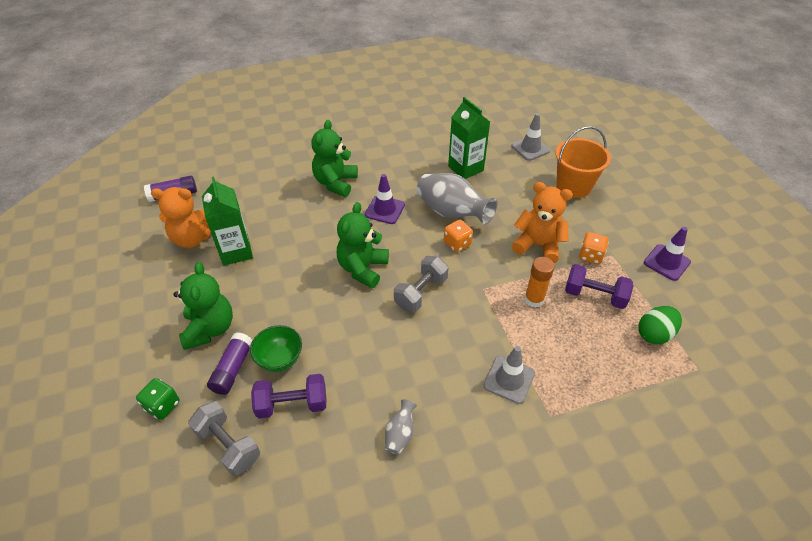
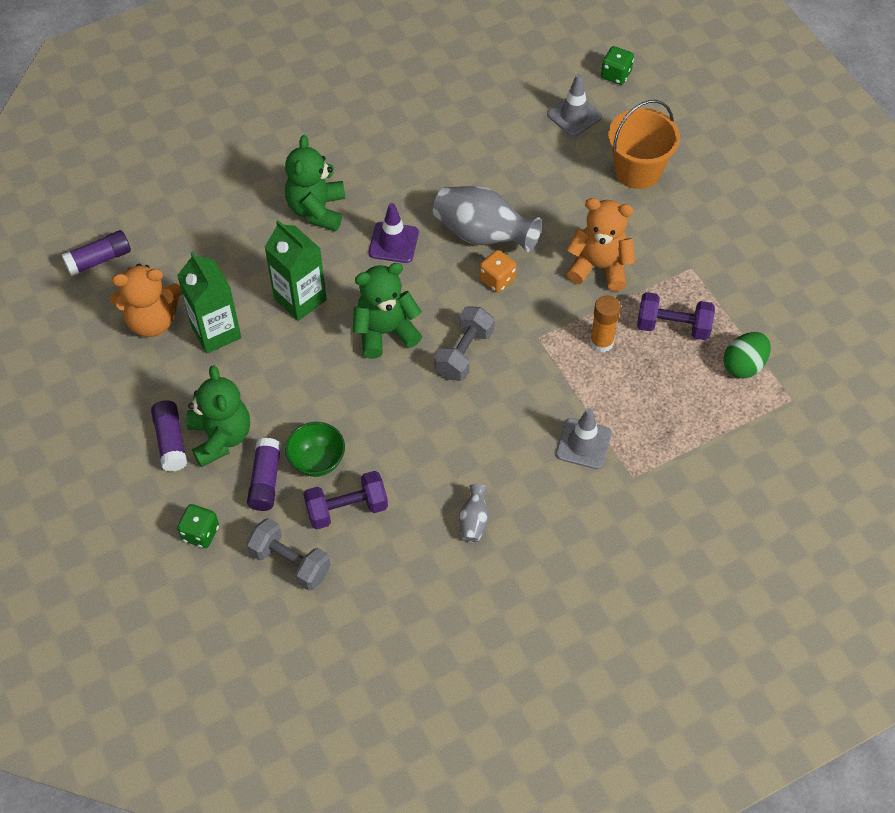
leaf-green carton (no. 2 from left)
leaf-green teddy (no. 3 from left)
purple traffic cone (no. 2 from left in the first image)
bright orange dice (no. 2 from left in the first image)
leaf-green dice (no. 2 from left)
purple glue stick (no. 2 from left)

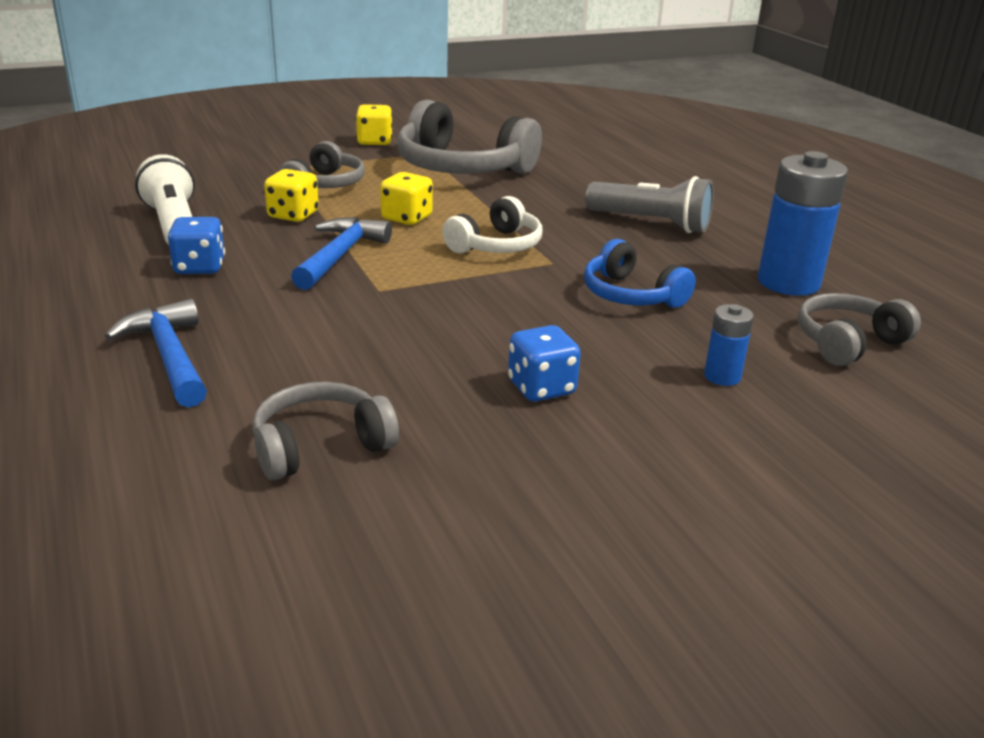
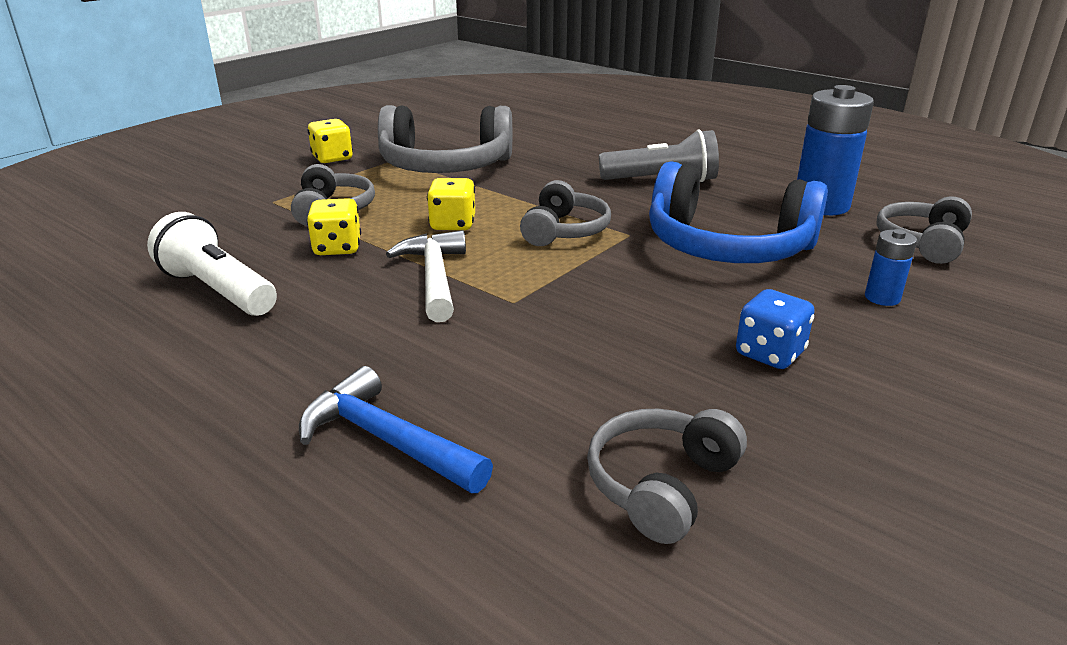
gray over-ear headphones (no. 3 from left)
royal blue dice (no. 1 from left in the first image)
pure white hammer
royal blue over-ear headphones

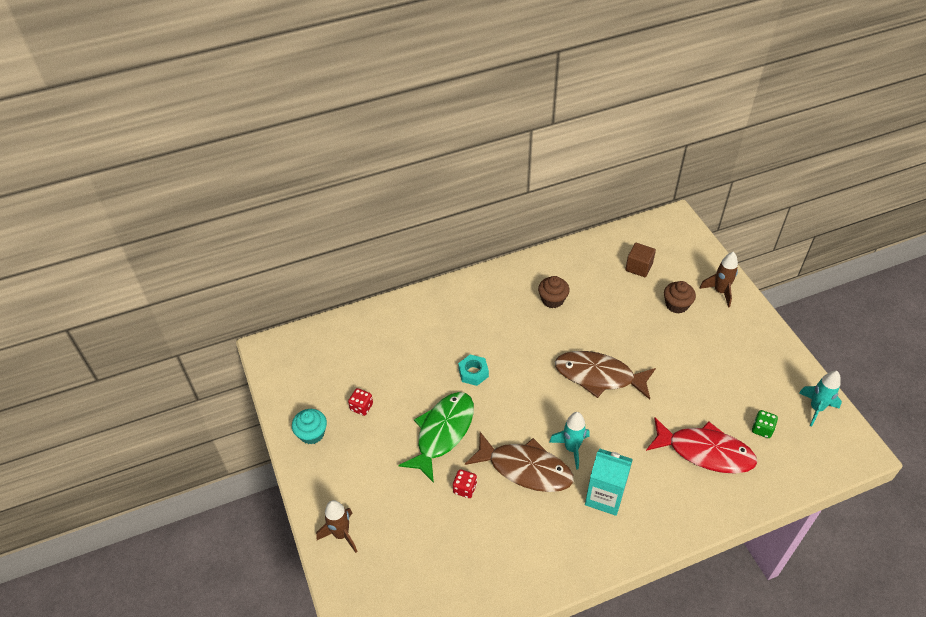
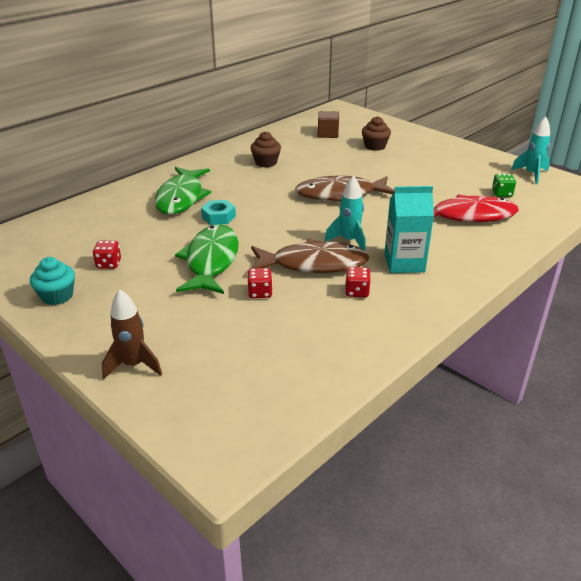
dark brown toy rocket (no. 2 from left in the first image)
leaf-green toy fish (no. 1 from left)
crimson dice (no. 3 from left)

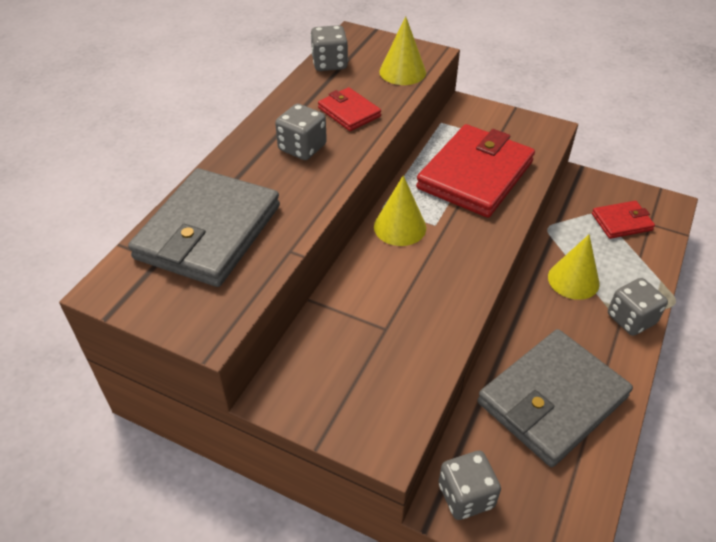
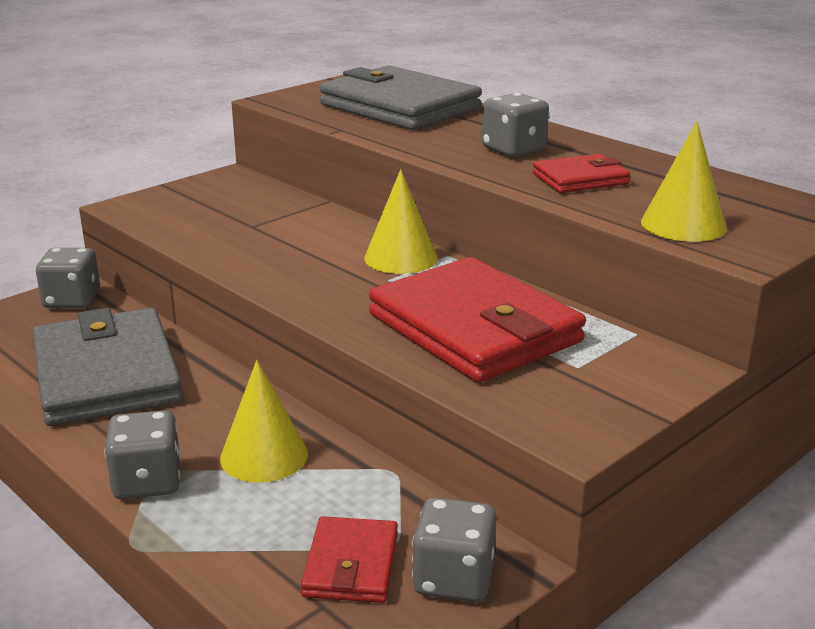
gray dice (no. 3 from left)

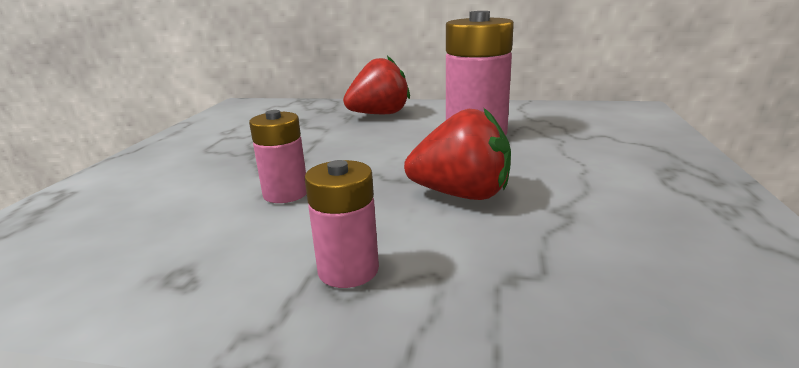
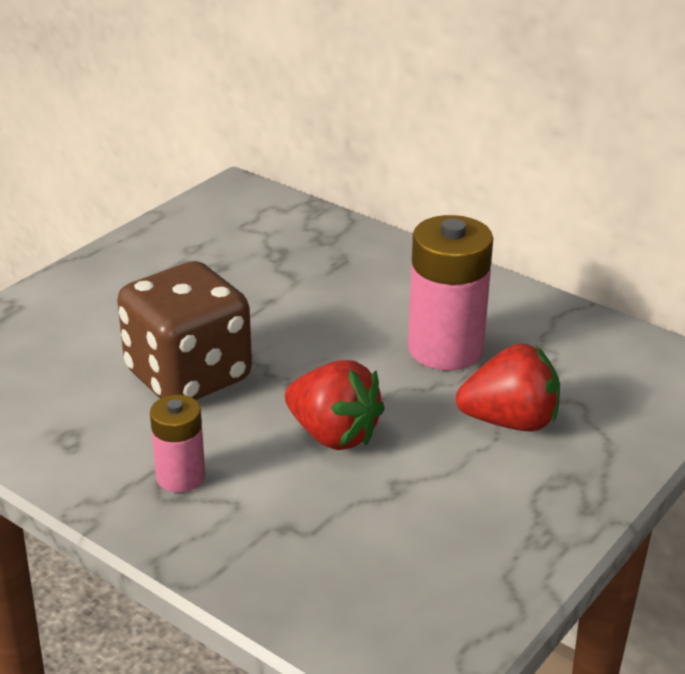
crimson toy strawberry (no. 2 from left)
dark brown dice

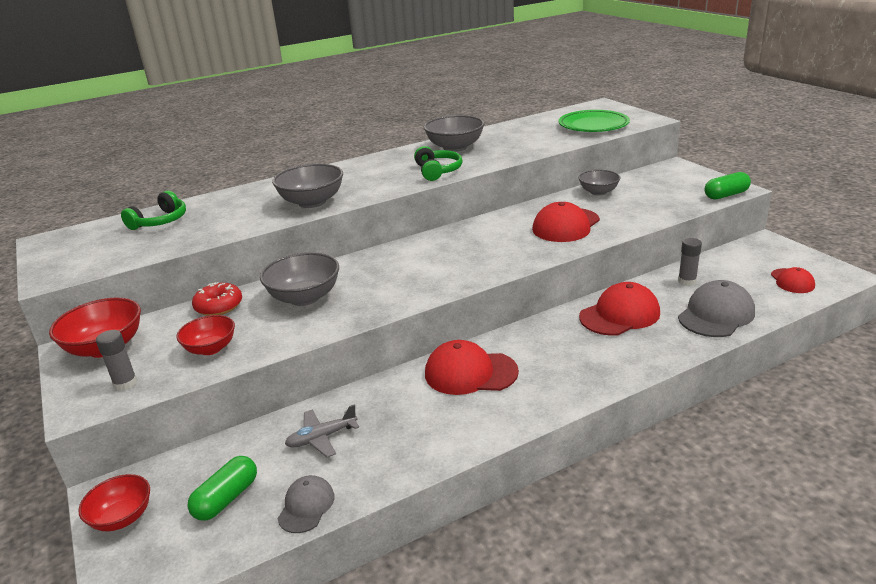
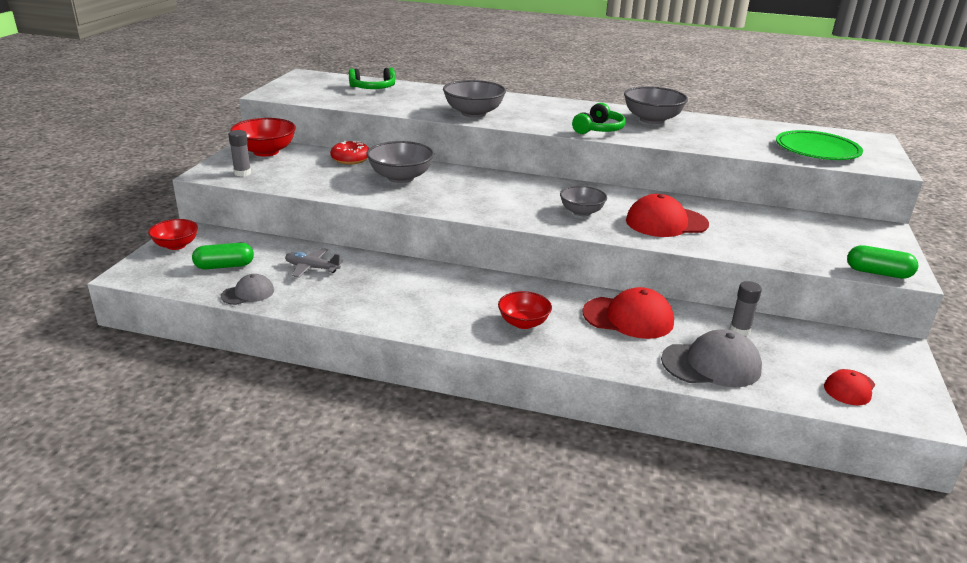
gray deep dish (no. 3 from left)
crimson deep dish (no. 3 from left)
crimson baseball cap (no. 1 from left in the first image)

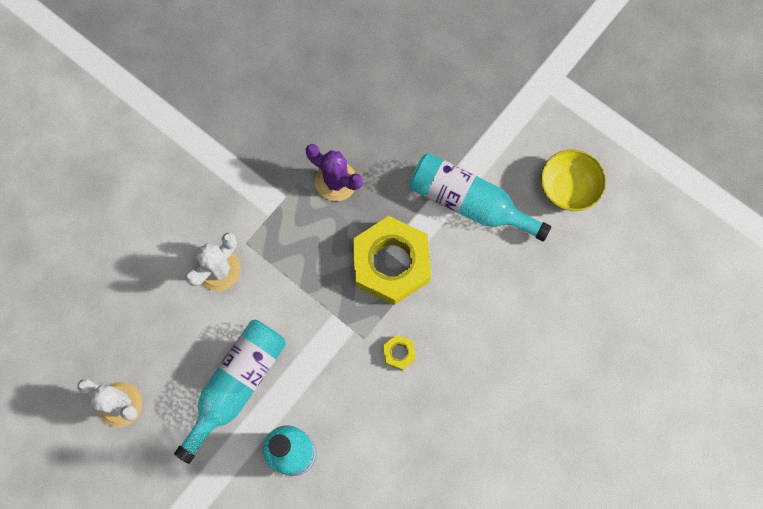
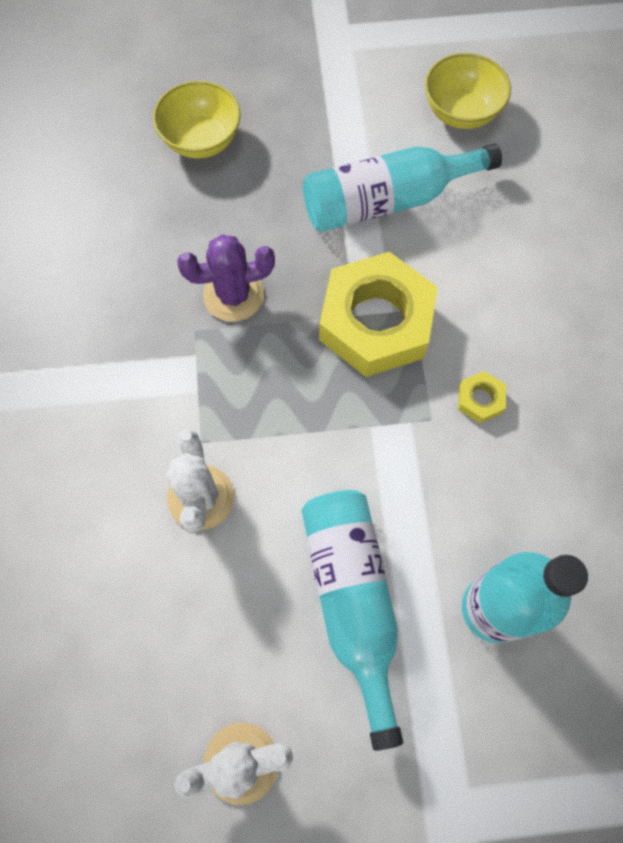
bright yellow deep dish (no. 1 from left)

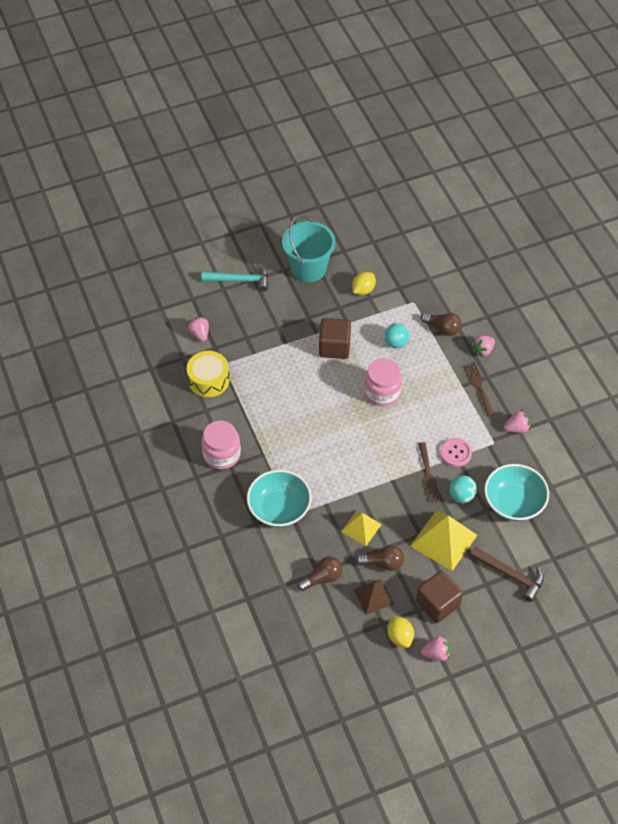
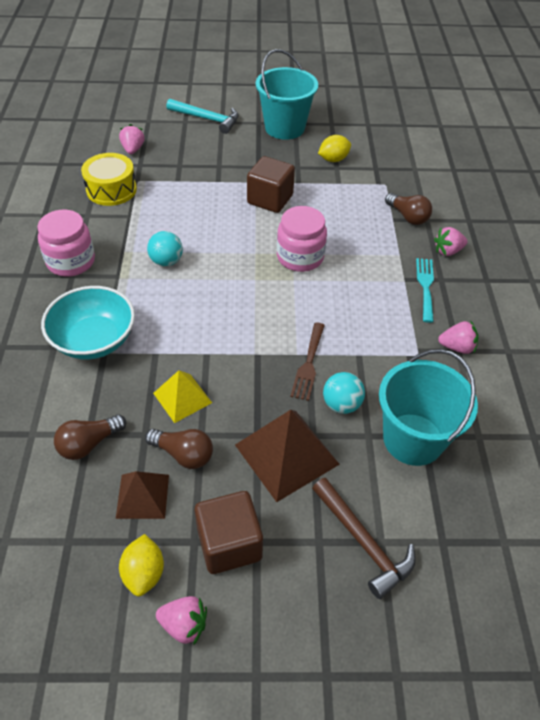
teal sphere (no. 1 from left)
teal table fork
rosy sewing button
teal bucket (no. 2 from left)
dark brown solid pyramid (no. 2 from left)
dark brown light bulb (no. 1 from left)

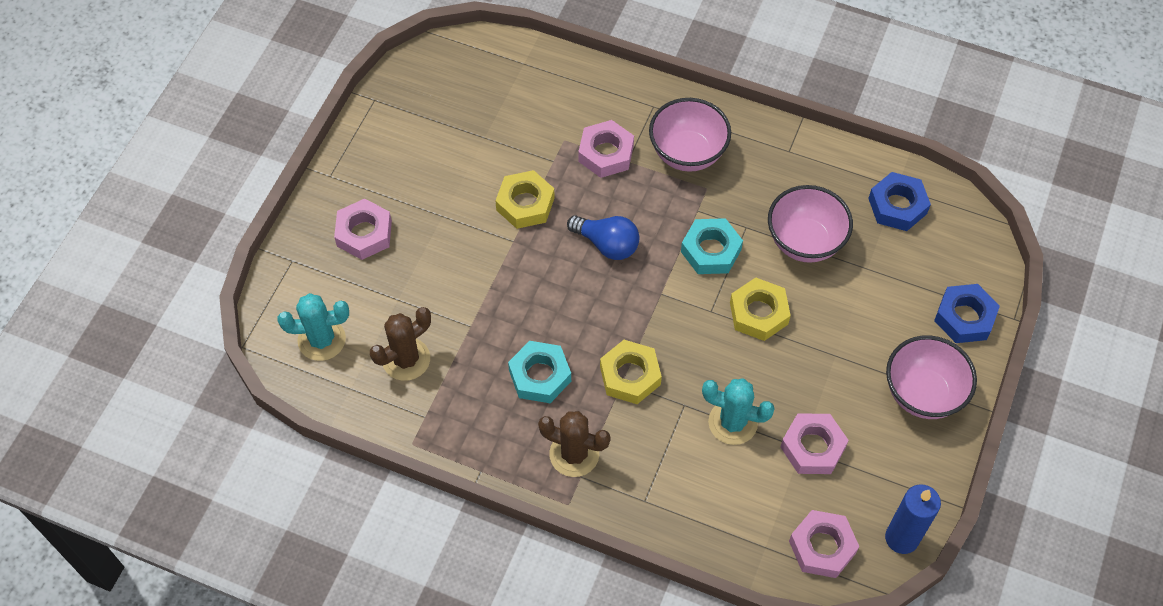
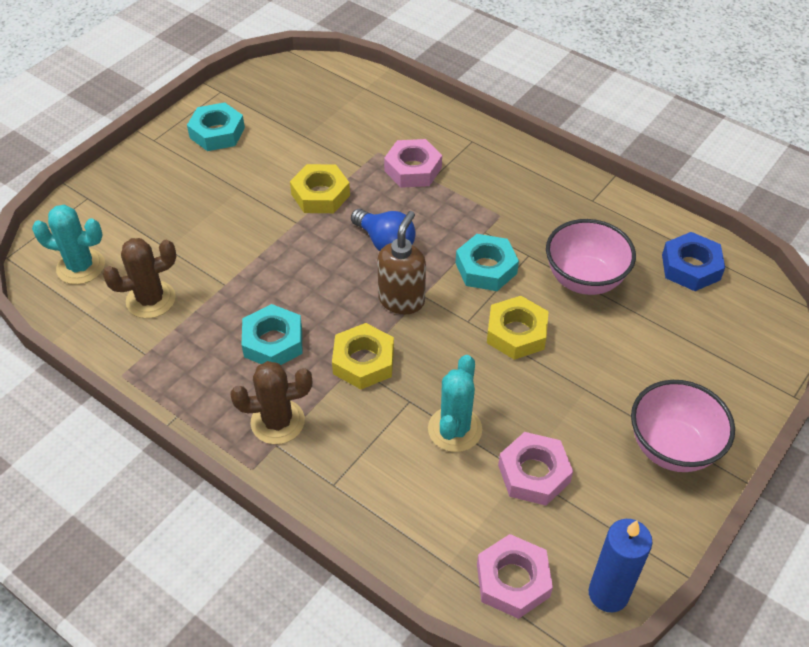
rosy deep dish (no. 1 from left in the first image)
rosy nut (no. 1 from left in the first image)
royal blue nut (no. 2 from left in the first image)
teal cactus (no. 2 from left)
dark brown cactus (no. 2 from left)
teal nut (no. 1 from left)
dark brown pump bottle

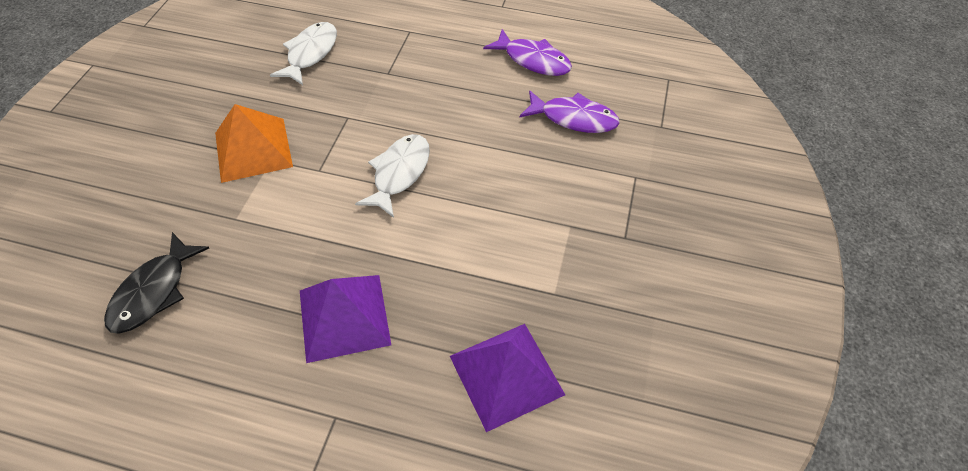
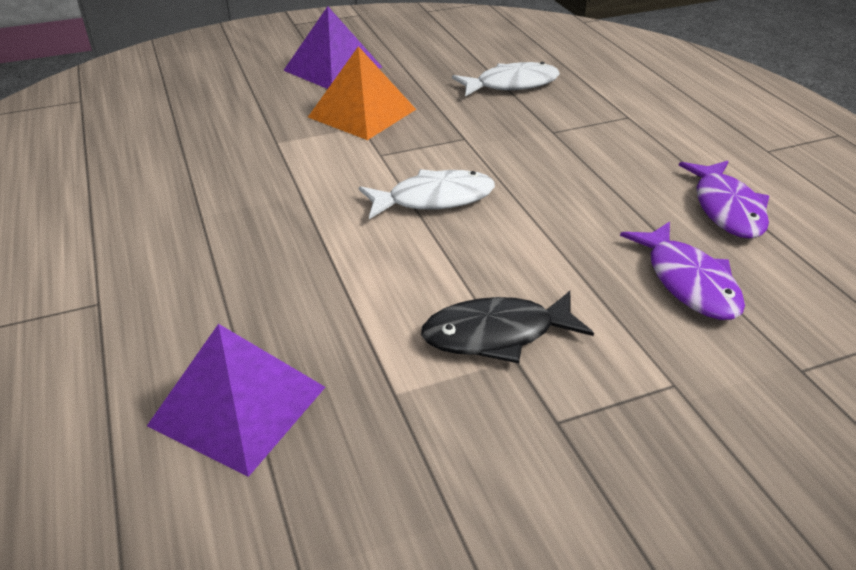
ebony toy fish
purple solid pyramid (no. 2 from left)

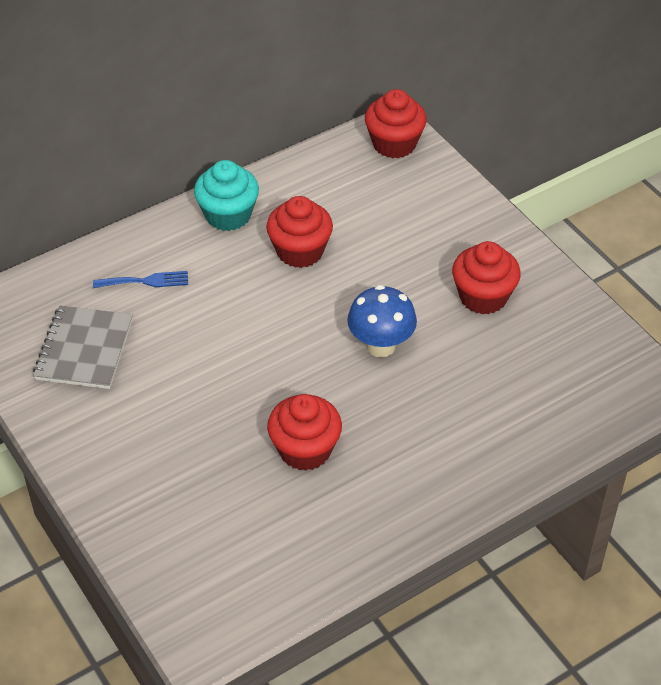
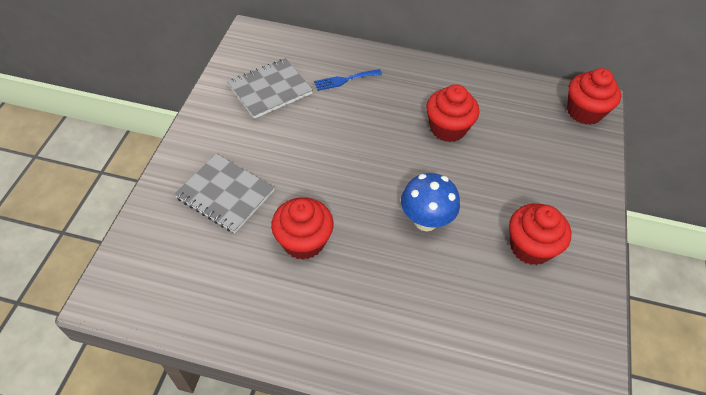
teal cupcake
royal blue table fork
gray exercise book (no. 1 from left)

